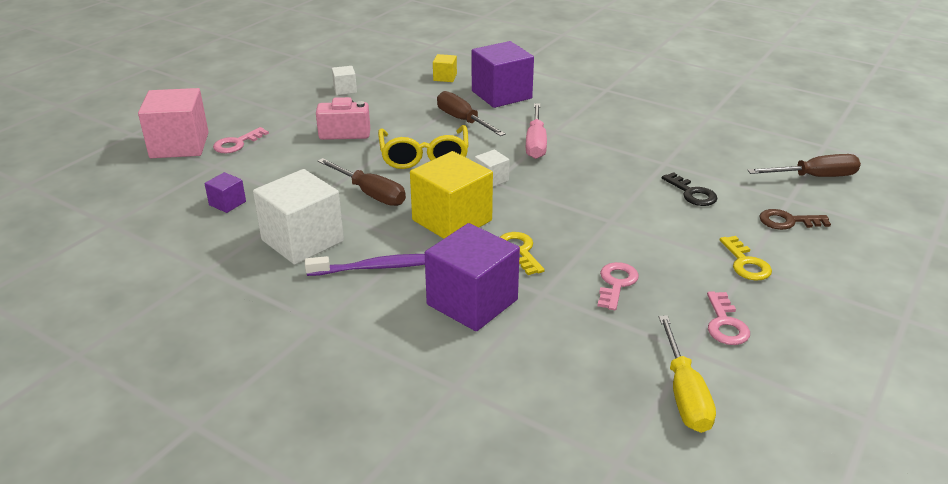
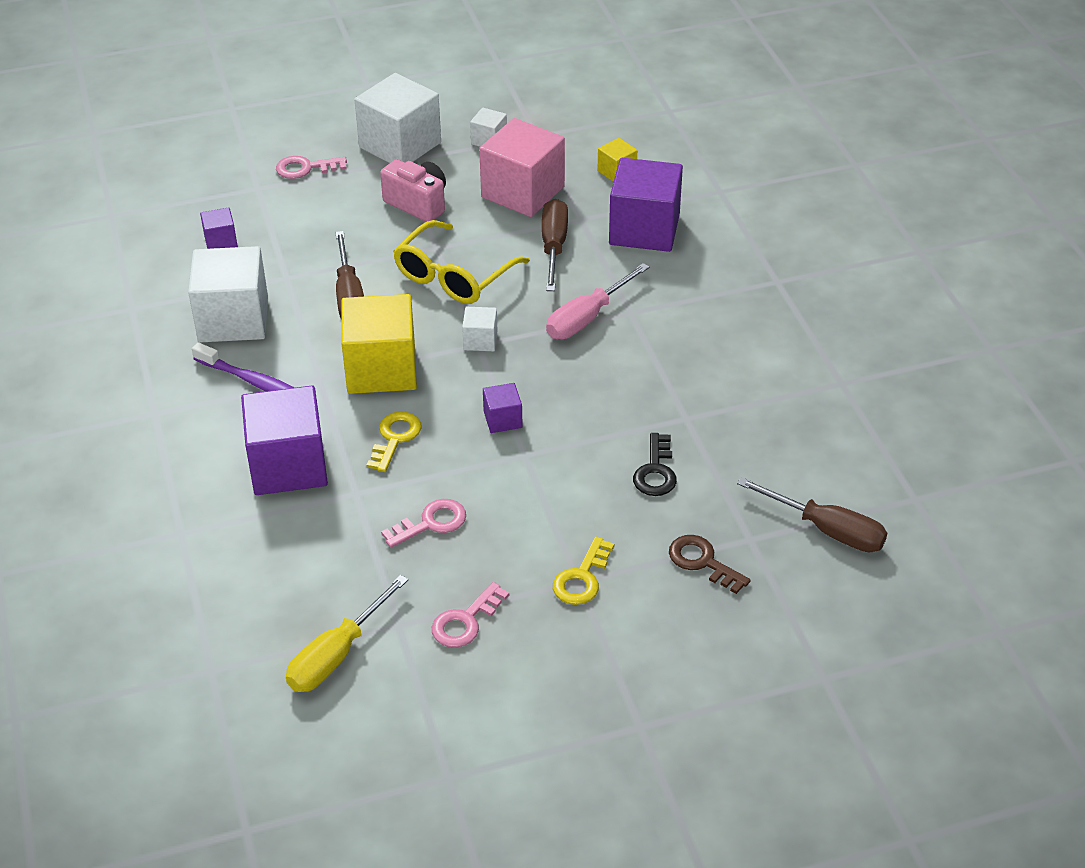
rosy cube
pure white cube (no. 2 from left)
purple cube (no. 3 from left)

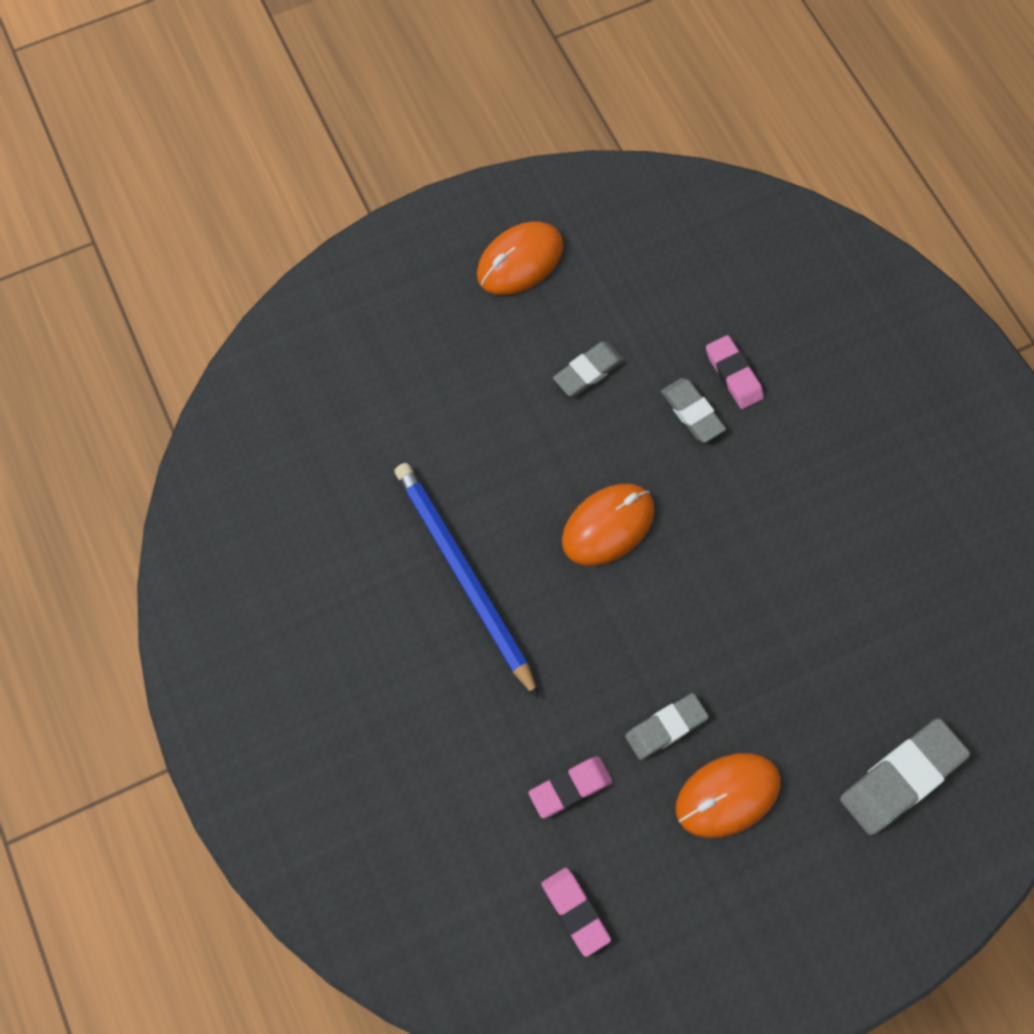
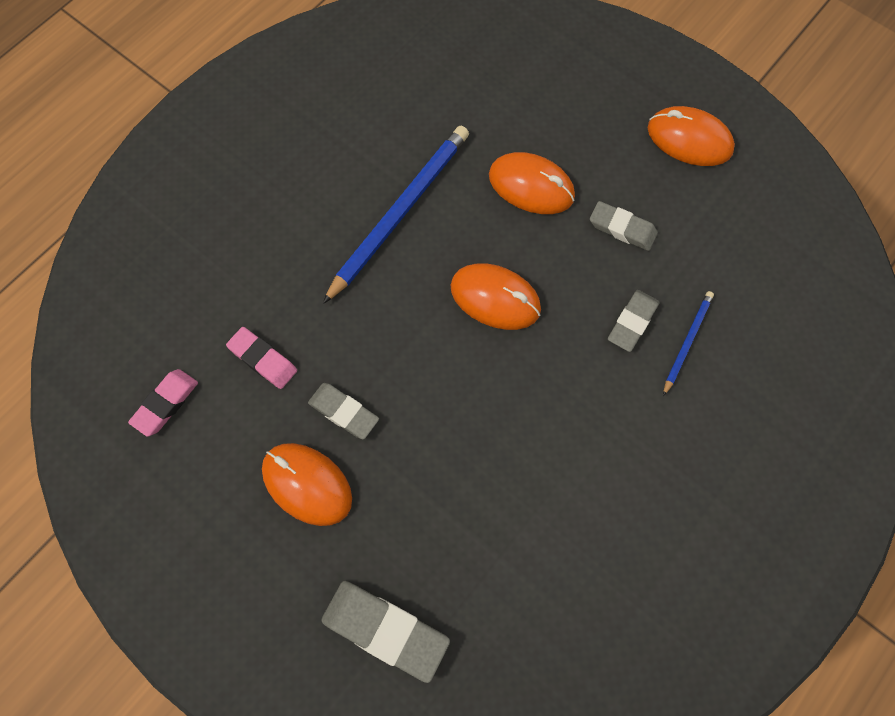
royal blue lead pencil (no. 2 from left)
bright orange mouse (no. 3 from left)

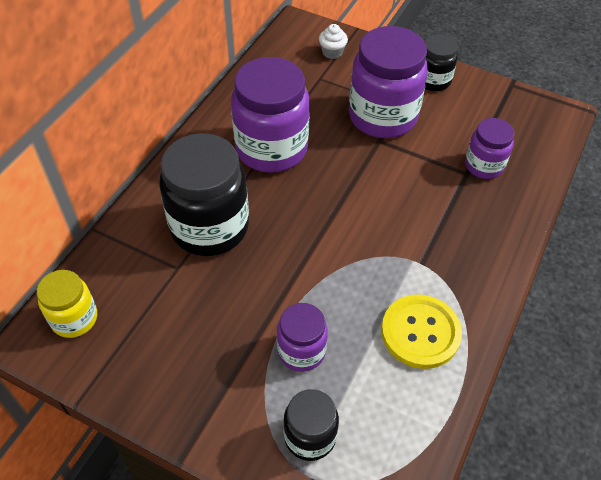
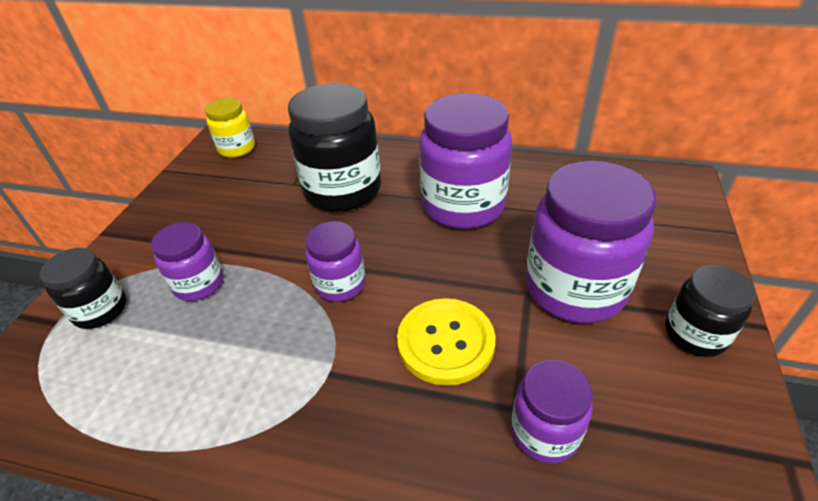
pure white cupcake
bright yellow sewing button
purple jar (no. 2 from left)

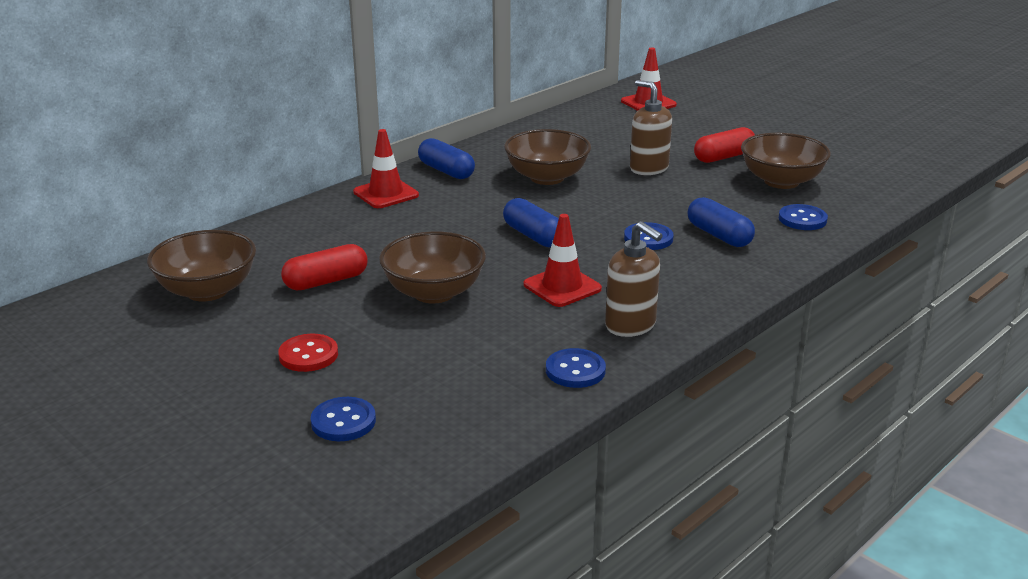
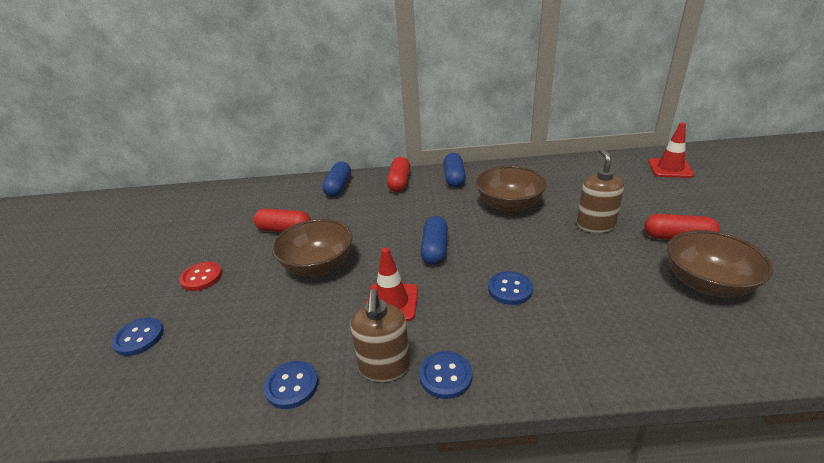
crimson capsule (no. 2 from left)
royal blue capsule (no. 1 from left)
royal blue sewing button (no. 3 from left)
dark brown deep dish (no. 1 from left in the first image)

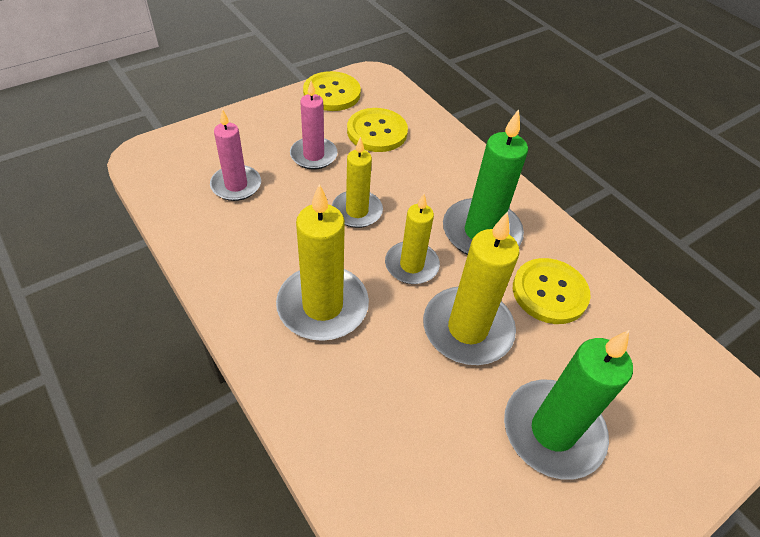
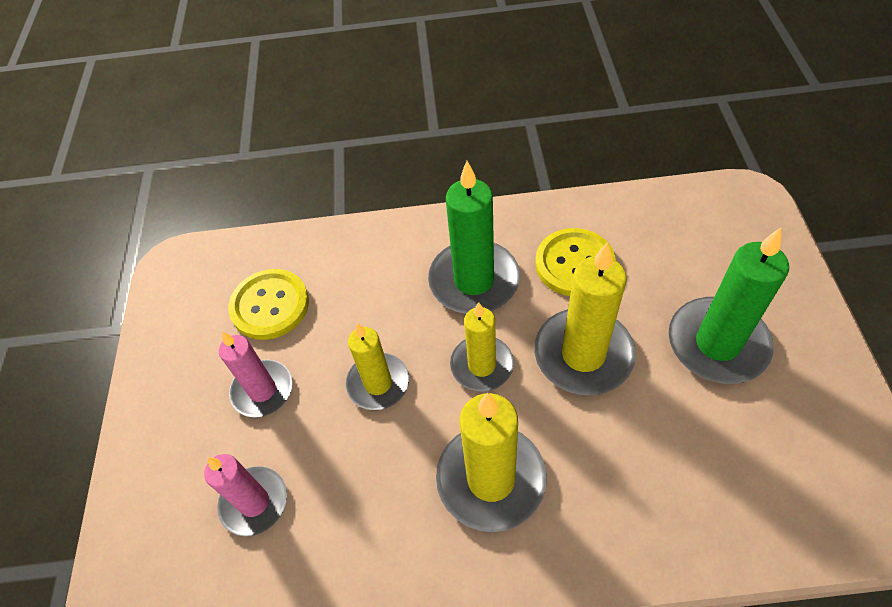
bright yellow sewing button (no. 1 from left in the first image)

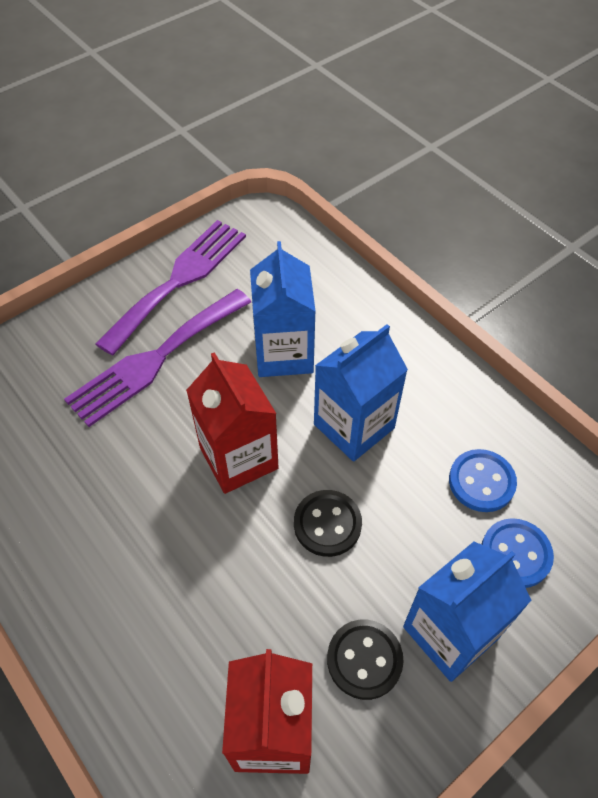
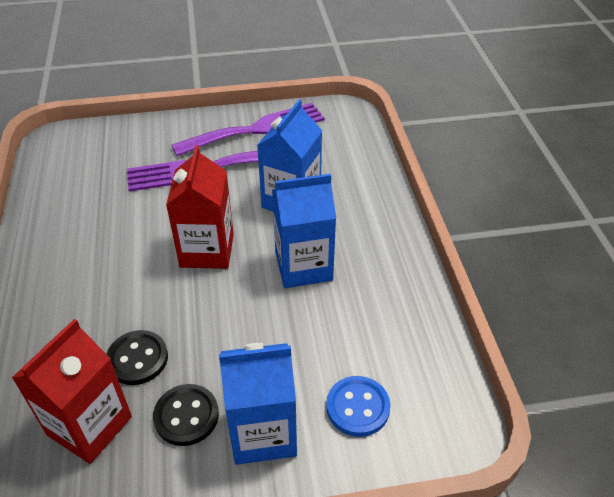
royal blue sewing button (no. 1 from left in the first image)
ebony sewing button (no. 1 from left)

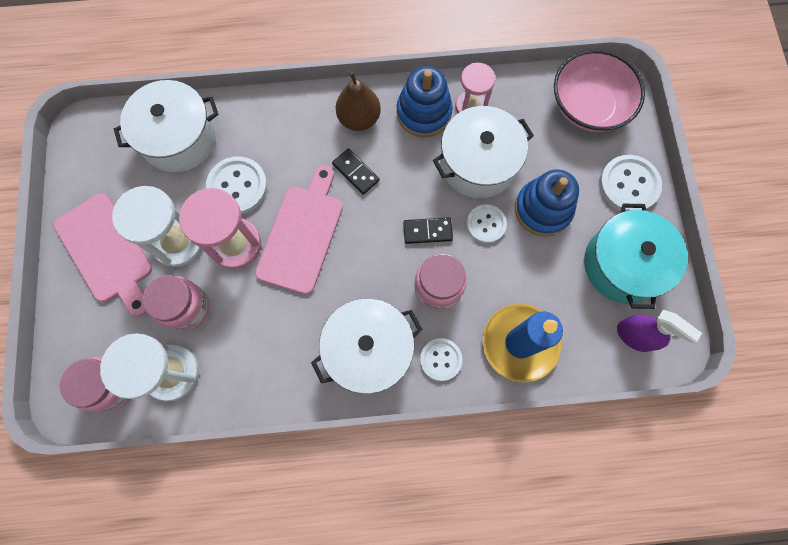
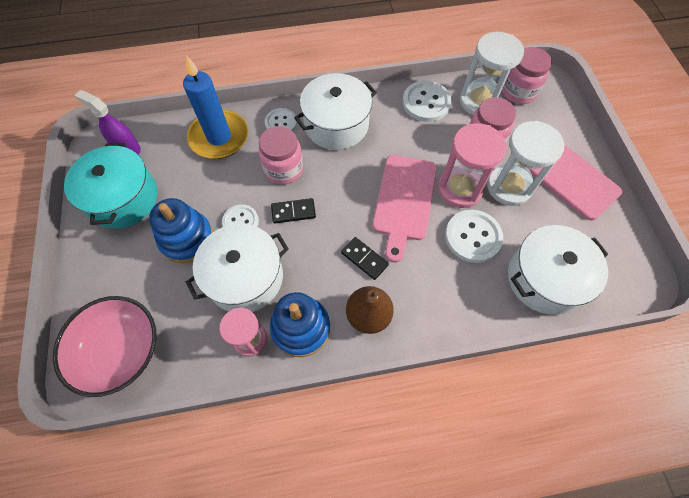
pure white sewing button (no. 3 from left)

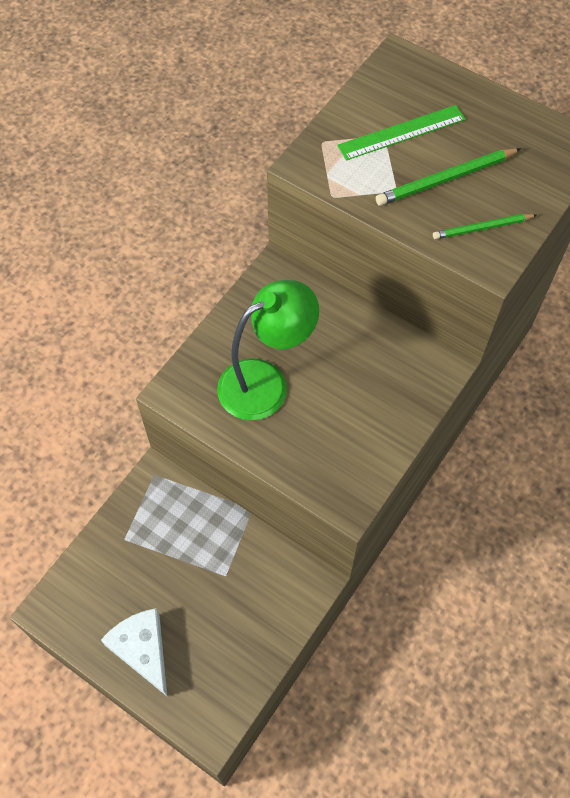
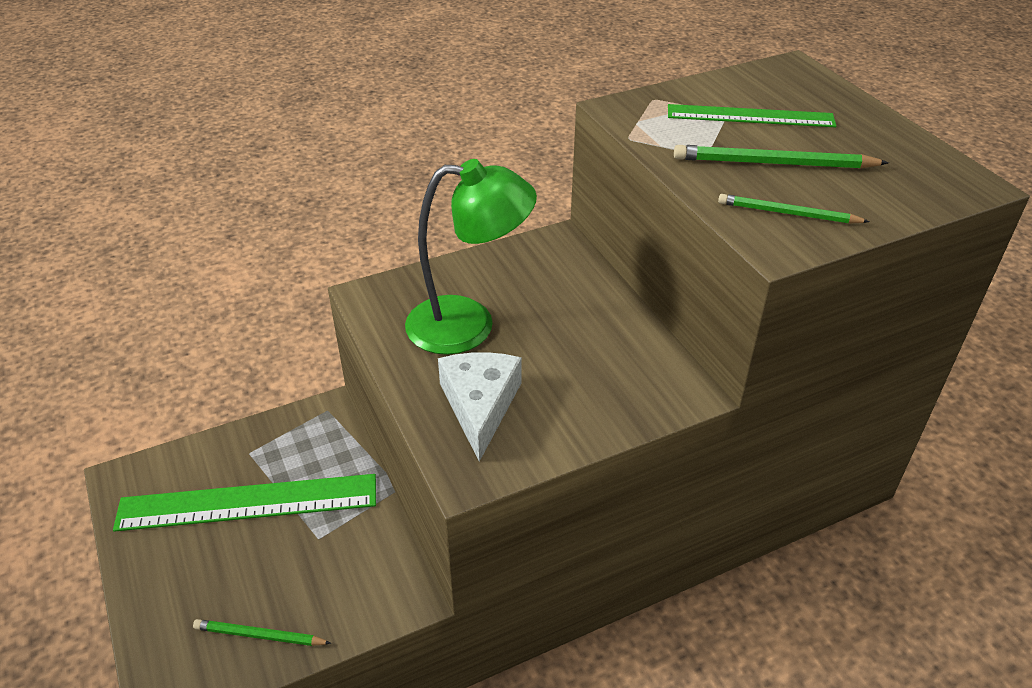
pure white cheese
leaf-green ruler (no. 1 from left)
leaf-green lead pencil (no. 1 from left)

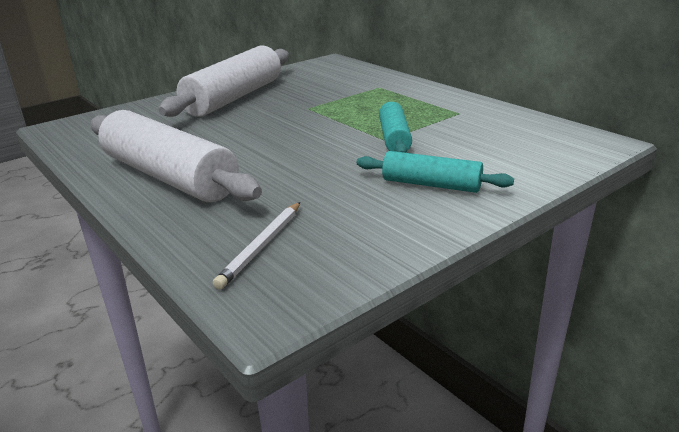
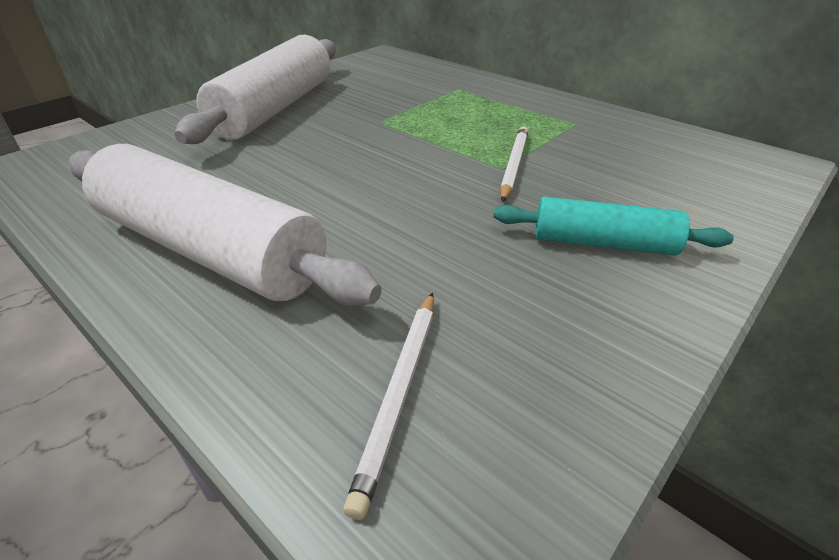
pure white lead pencil (no. 2 from left)

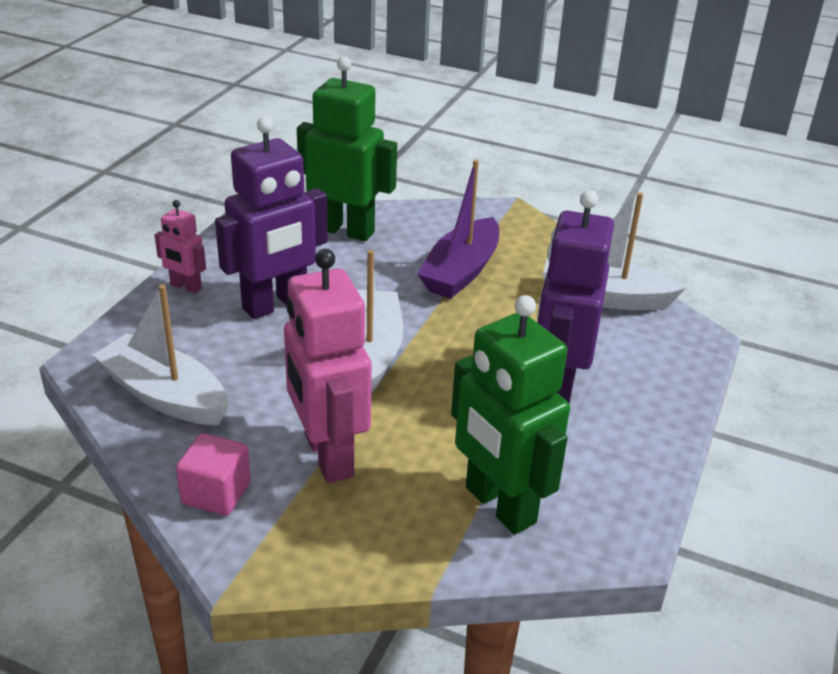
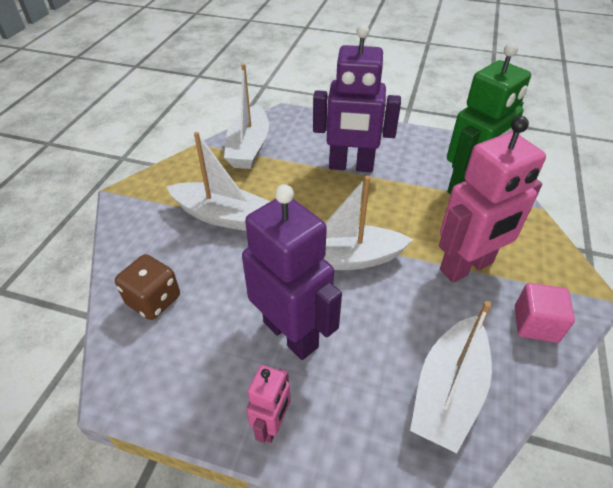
dark brown dice
pure white toy boat (no. 1 from left)

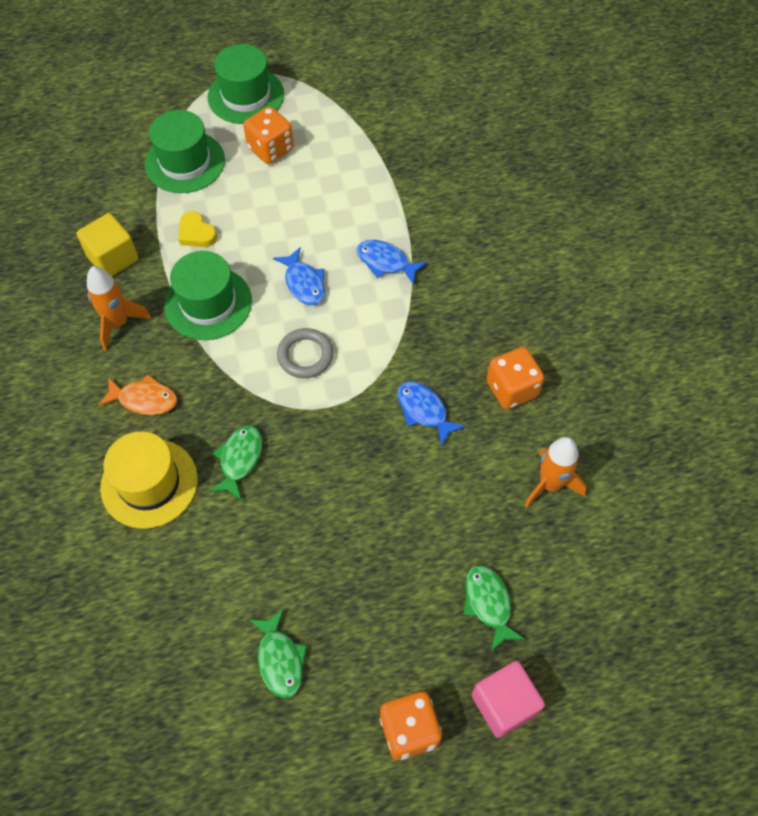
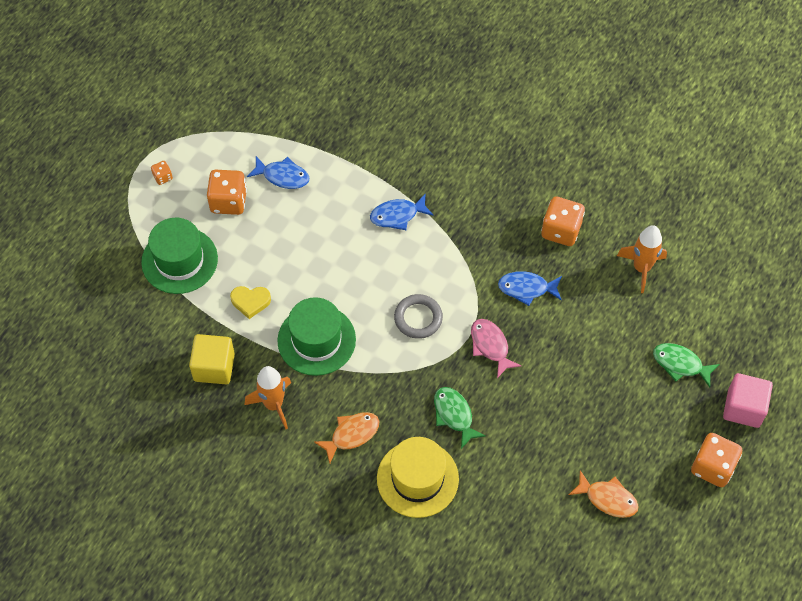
bright orange dice (no. 1 from left)
royal blue toy fish (no. 1 from left)
bright orange toy fish (no. 2 from left)
rosy toy fish

